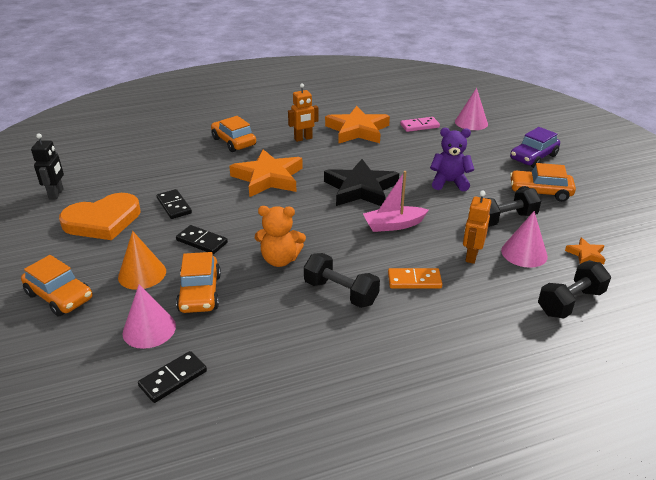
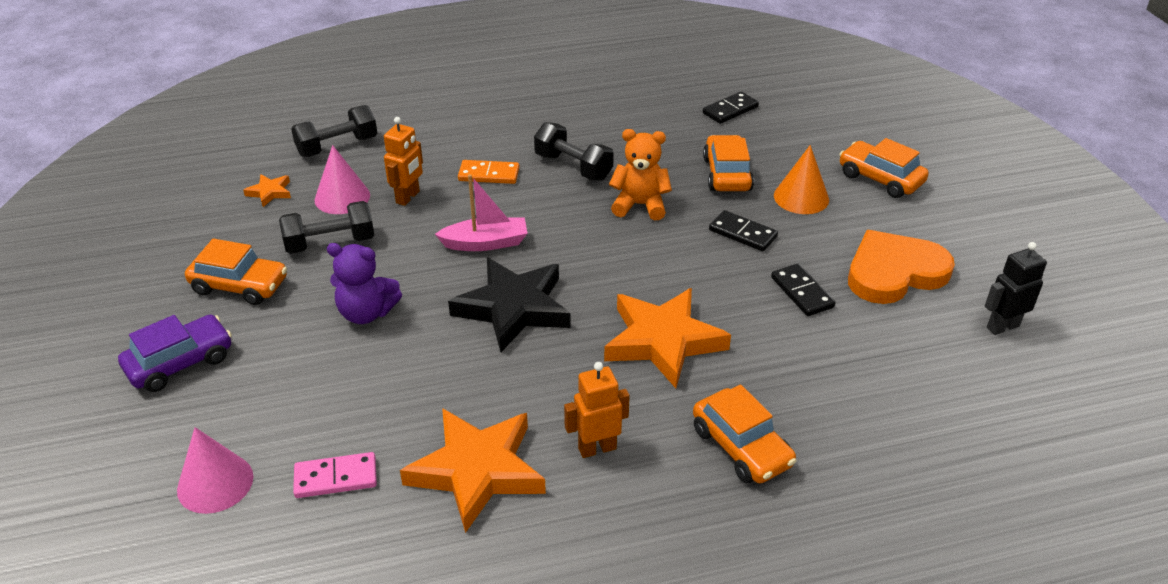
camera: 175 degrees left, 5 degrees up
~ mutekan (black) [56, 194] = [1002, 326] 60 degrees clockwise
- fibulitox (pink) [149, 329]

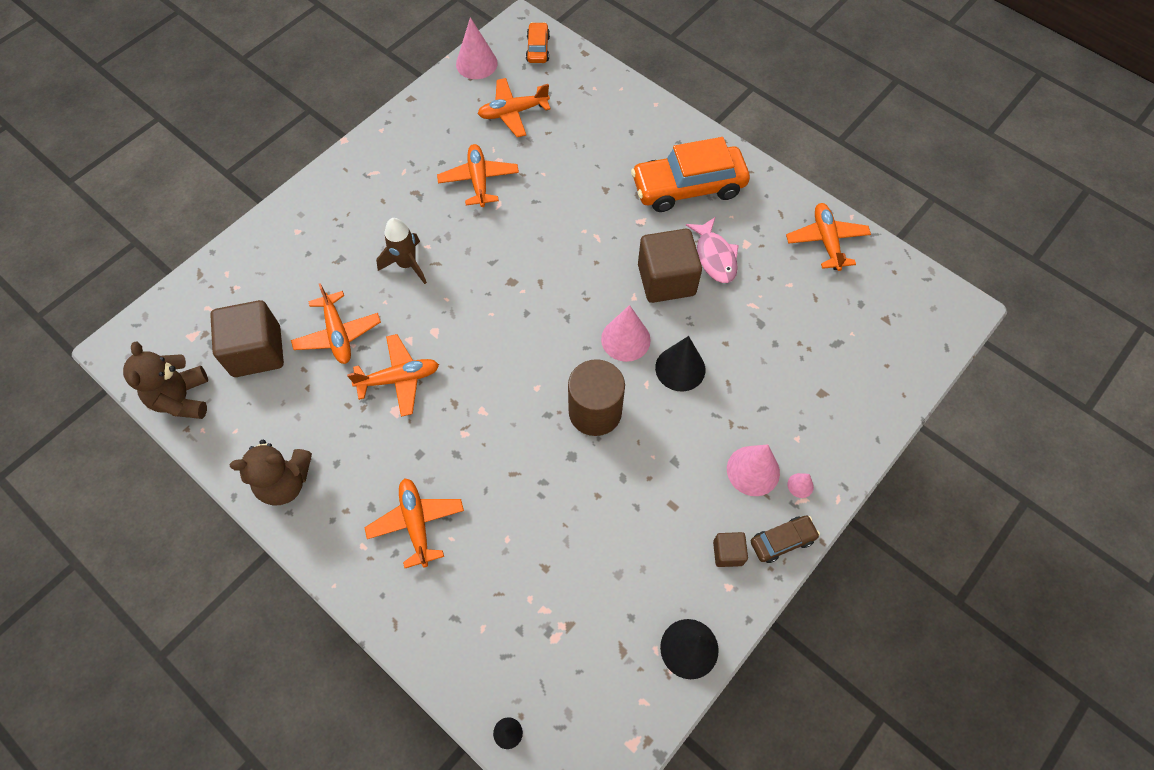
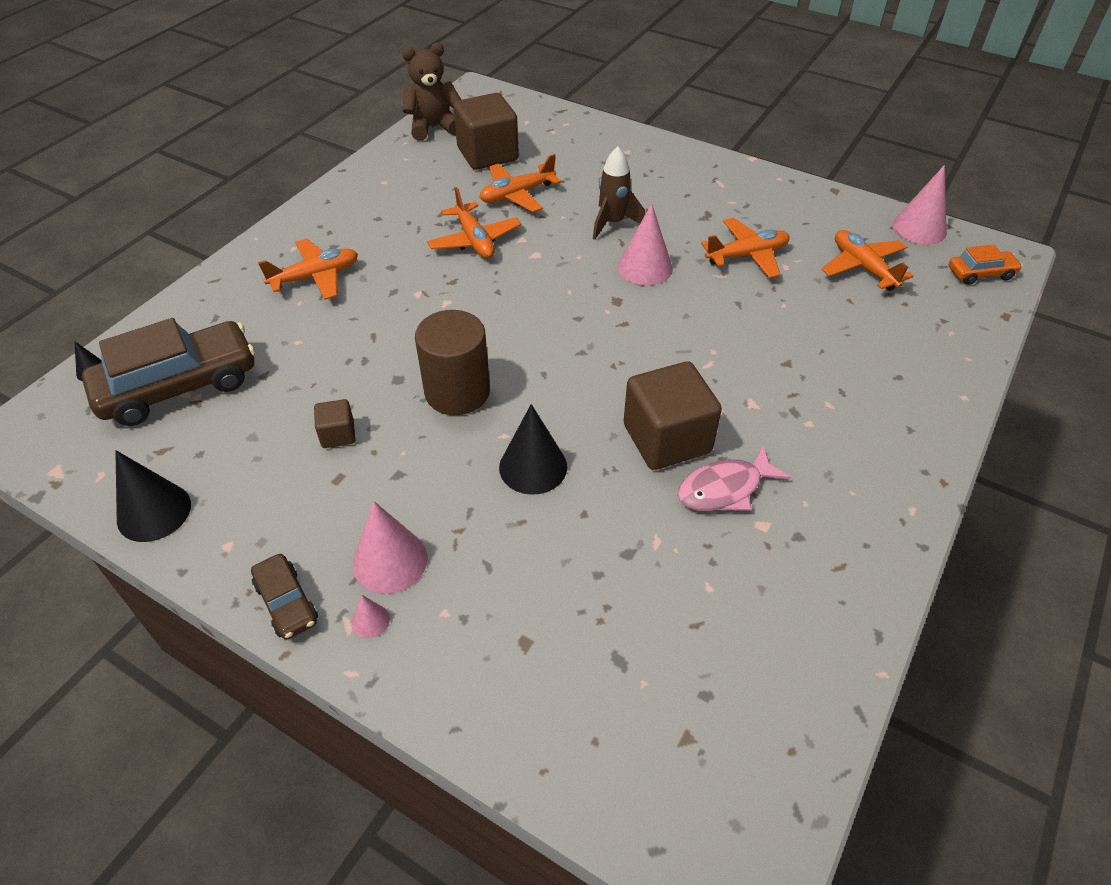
camera: 80 degrees right, 15 degrees down
- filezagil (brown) [285, 482]
~ fibulitox (pink) [625, 339] to [645, 267]
- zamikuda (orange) [688, 187]
~ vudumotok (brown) [728, 553] to [338, 434]
- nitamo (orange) [826, 241]
+ zamikuda (brown) [179, 386]

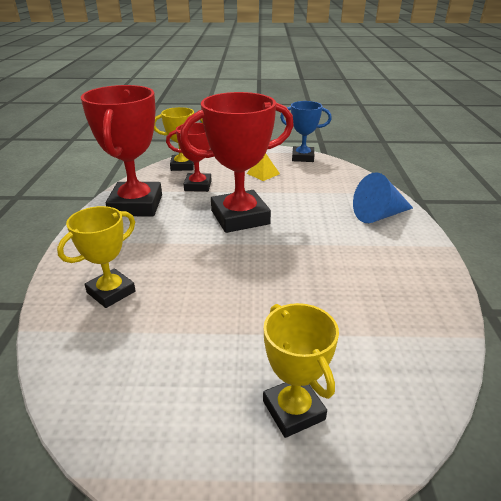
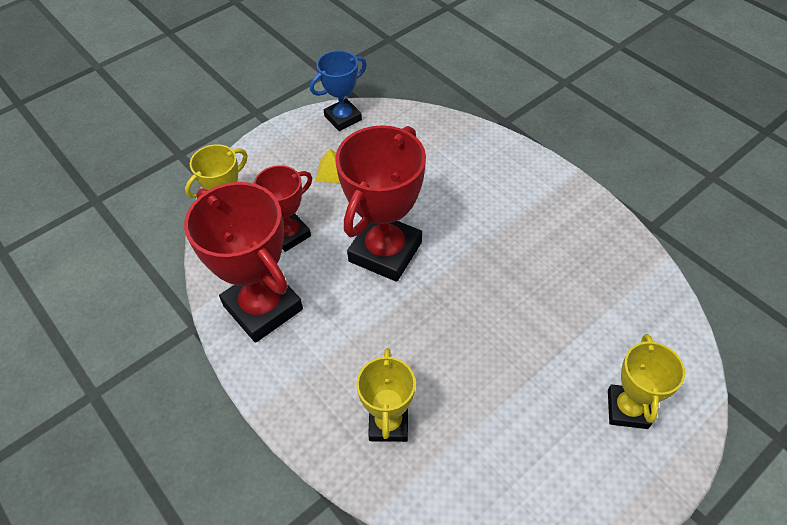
camera: 40 degrees left, 20 degrees up
~ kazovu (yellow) [293, 410] = [627, 409] 75 degrees clockwise
- fibulitox (blue) [379, 215]

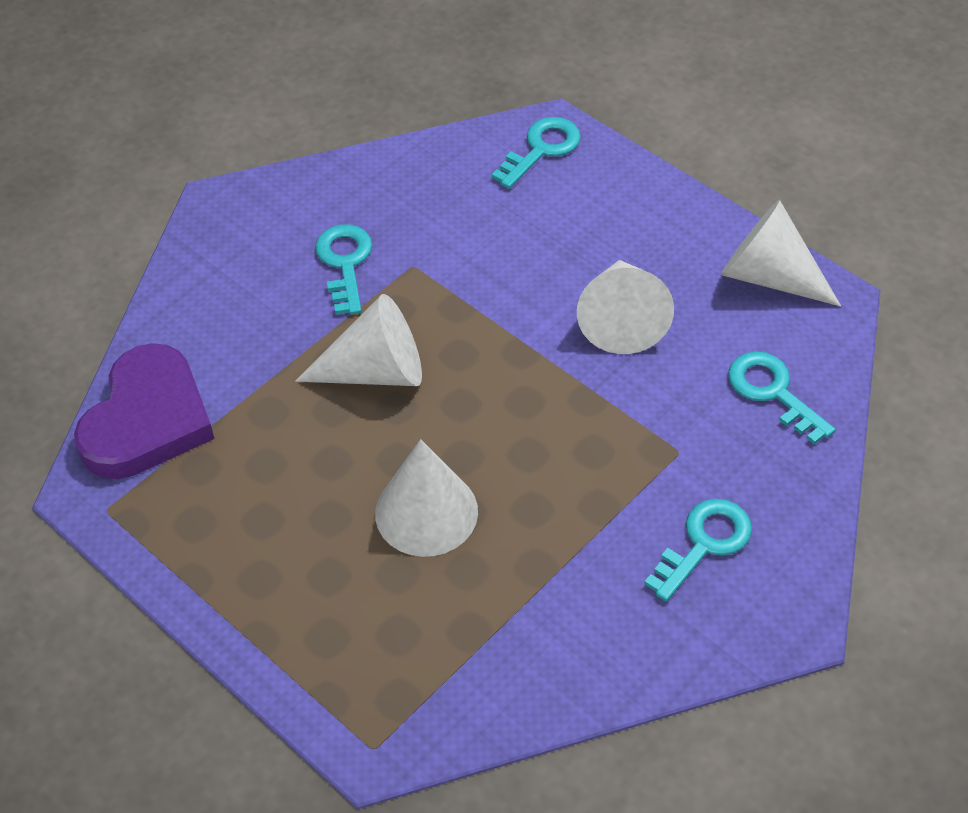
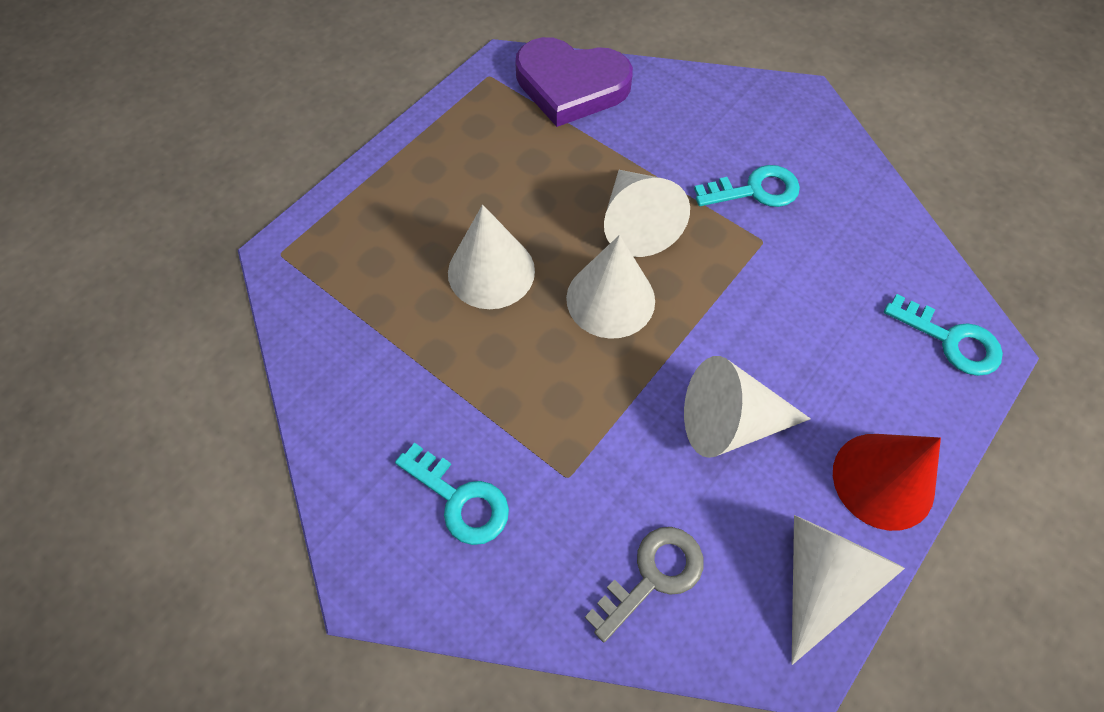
camera: 85 degrees right, 10 degrees up
~ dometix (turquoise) [773, 392] to dometix (grey) [653, 576]
+ fibulitox (white) [610, 299]
+ fibulitox (red) [883, 480]

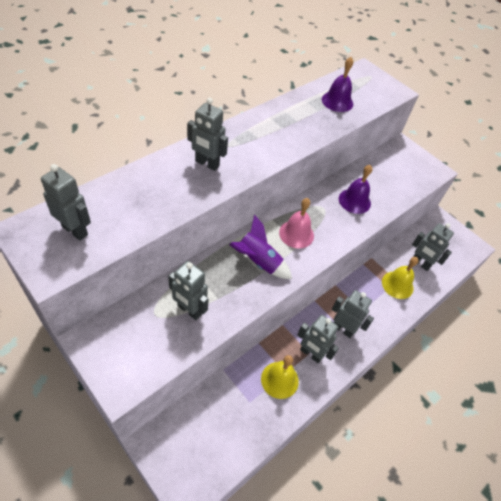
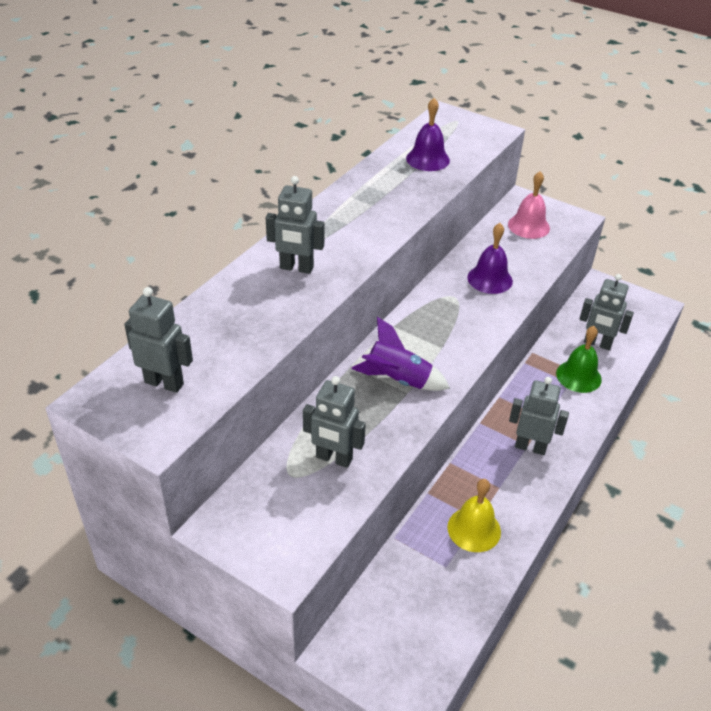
camera: 10 degrees left, 10 degrees down
~ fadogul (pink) [296, 234] to [528, 226]
- mutekan (grey) [311, 354]
~ fadogul (yellow) [397, 285] to fadogul (green) [578, 376]

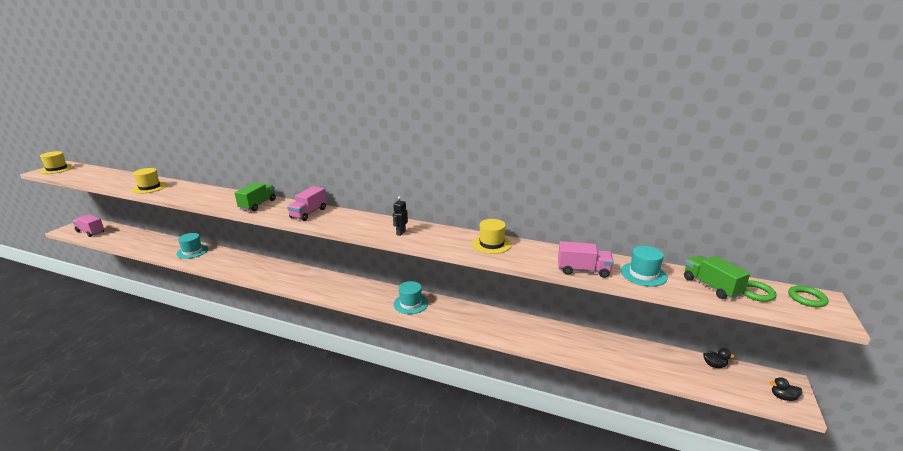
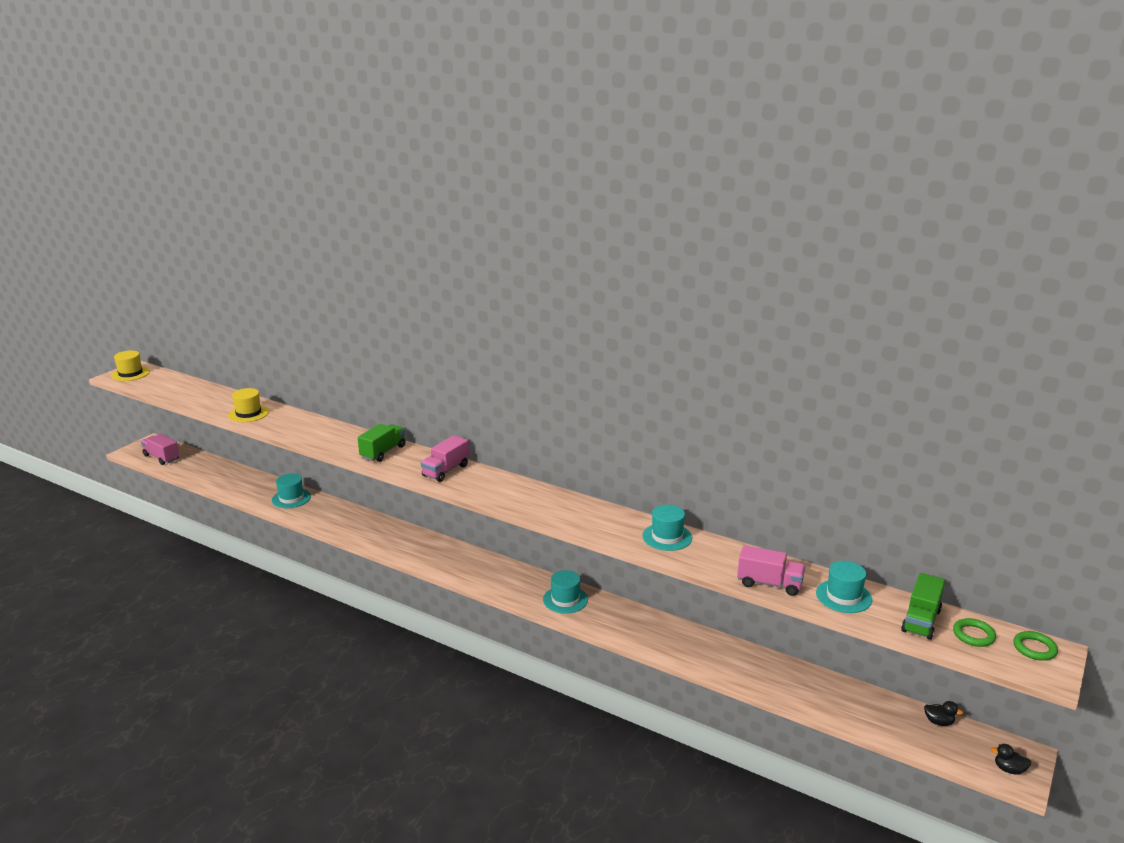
camera: 10 degrees right, 0 degrees up
- mutekan (black) [400, 233]
~ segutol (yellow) [491, 244] to segutol (turquoise) [667, 537]
~ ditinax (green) [711, 286] = [921, 621] 135 degrees counterclockwise

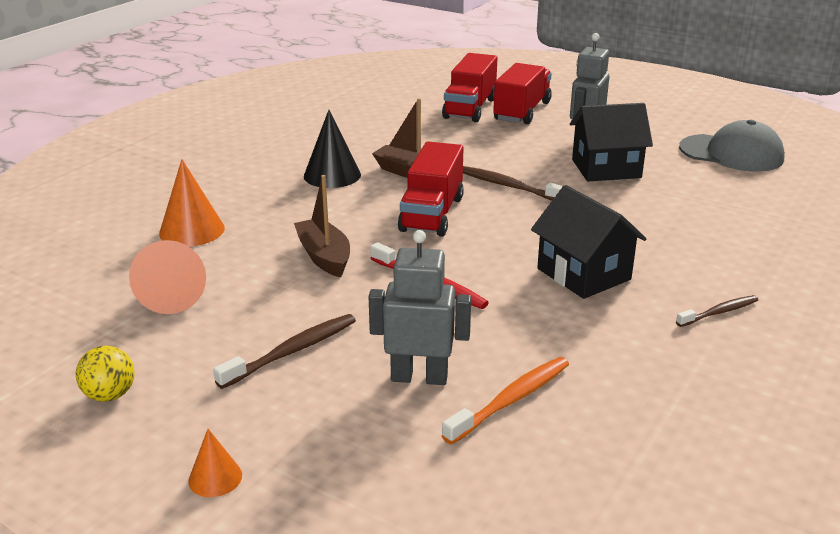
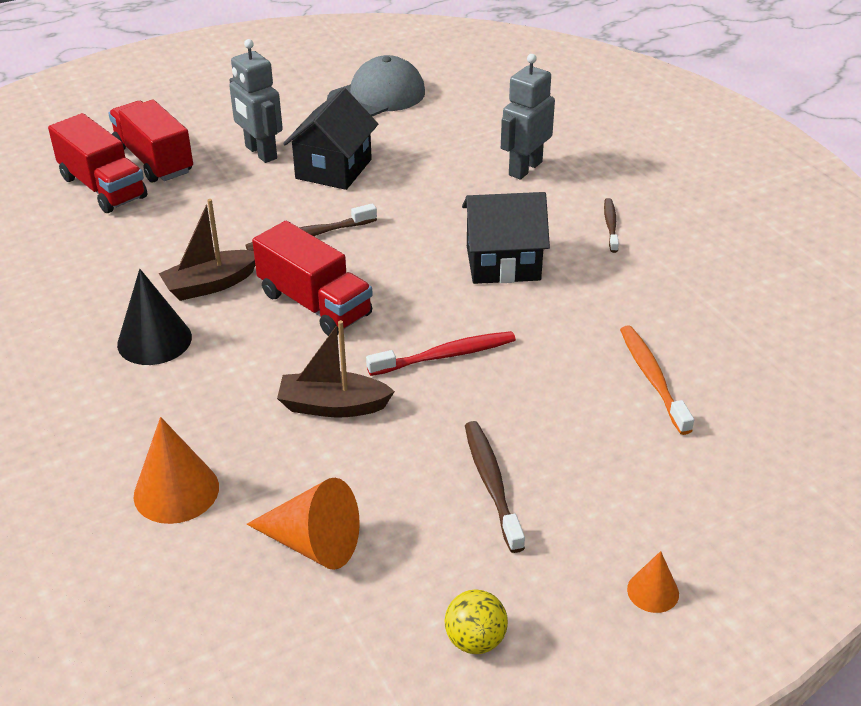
camera: 60 degrees left, 10 degrees up
~ mutekan (grey) [419, 377] to [525, 168]

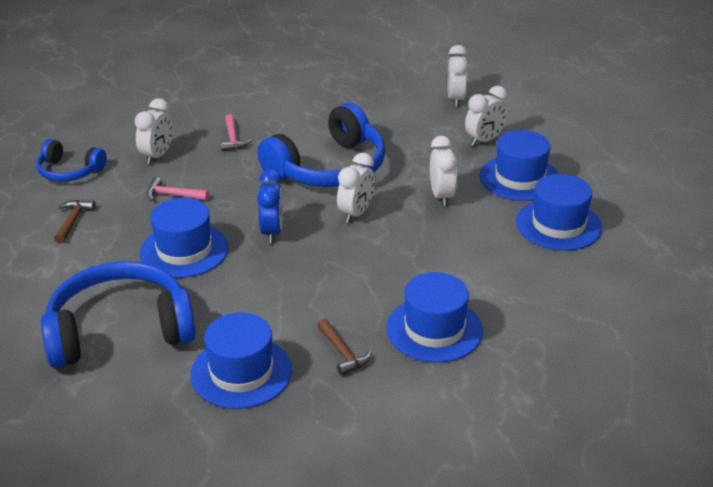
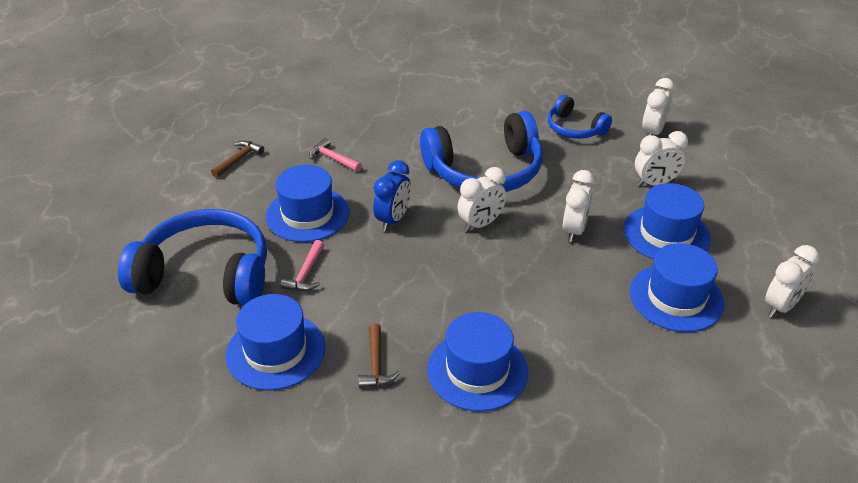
camera: 25 degrees right, 5 degrees up
~ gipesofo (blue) [69, 171] to [574, 128]
~ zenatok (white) [157, 156] to [780, 306]
~ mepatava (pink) [233, 139] to [306, 273]

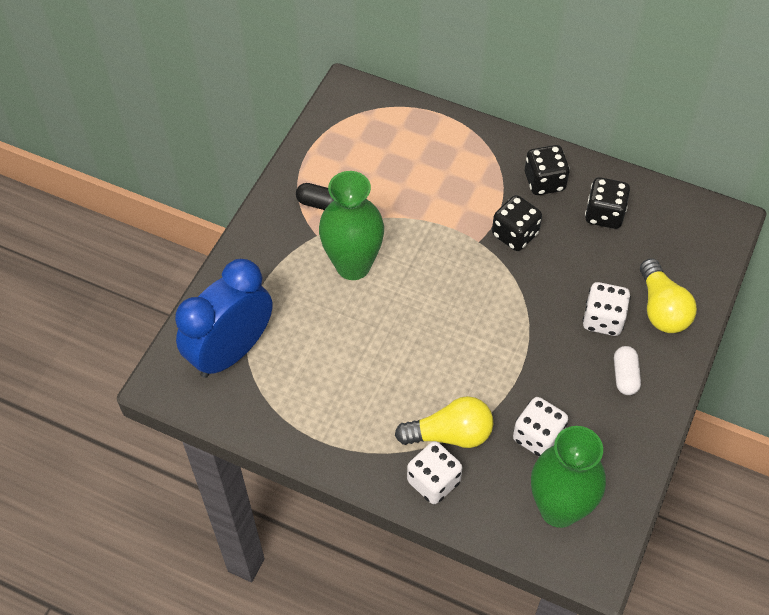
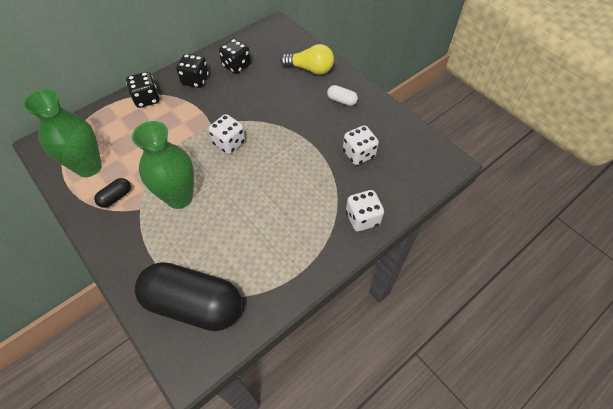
camera: 65 degrees left, 0 degrees up
~ zenatok (blue) [231, 351] to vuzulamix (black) [194, 304]
- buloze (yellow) [450, 434]
~ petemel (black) [515, 234] to [147, 99]
~ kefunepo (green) [559, 509] to [89, 167]
~ petemel (white) [603, 319] to [229, 143]

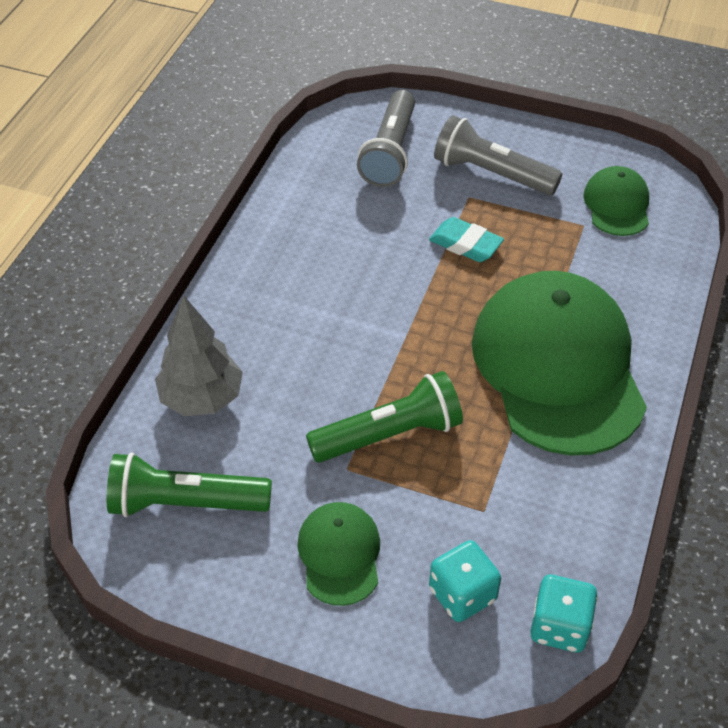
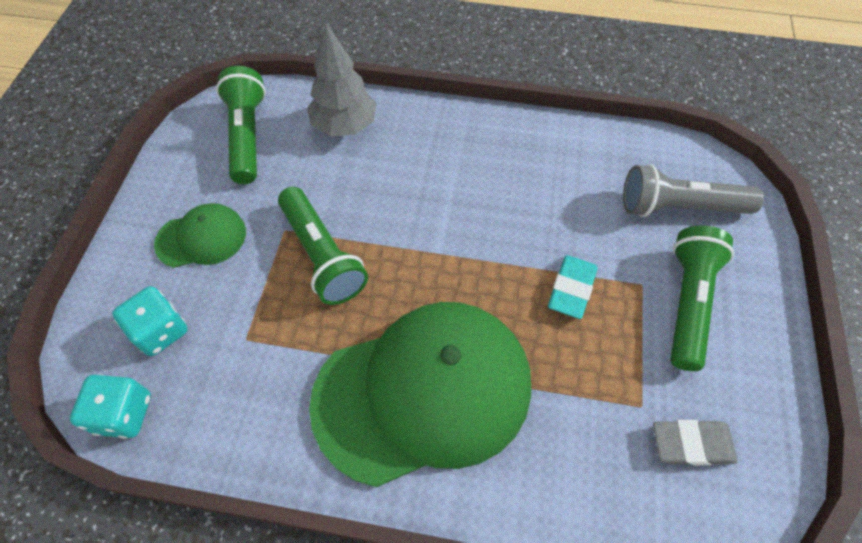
camera: 80 degrees right, 10 degrees up
~ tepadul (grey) [491, 174] to tepadul (green) [687, 303]
~ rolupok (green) [617, 205] to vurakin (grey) [691, 444]

